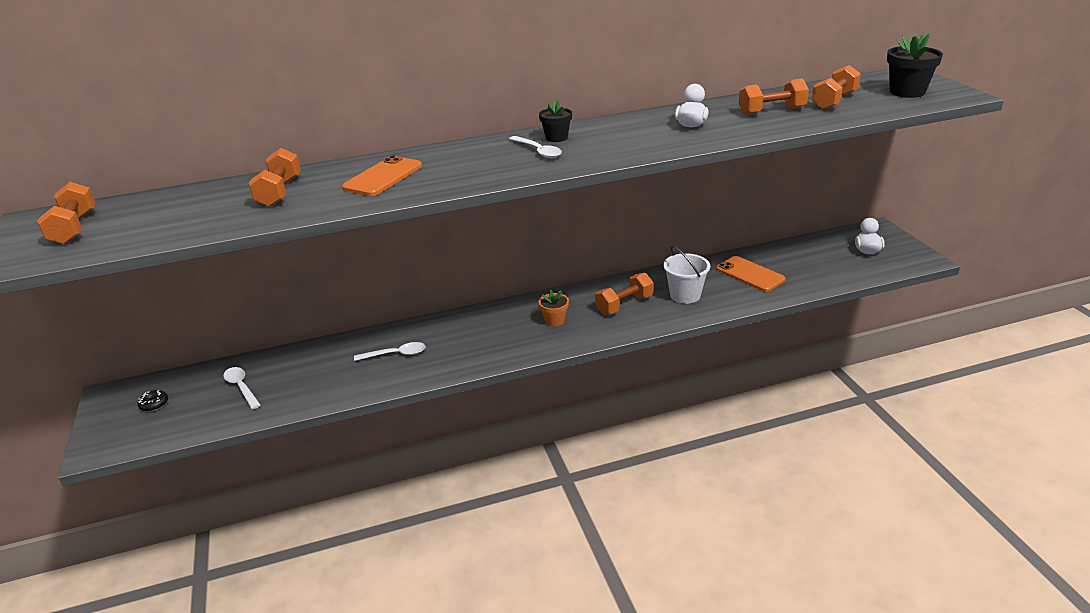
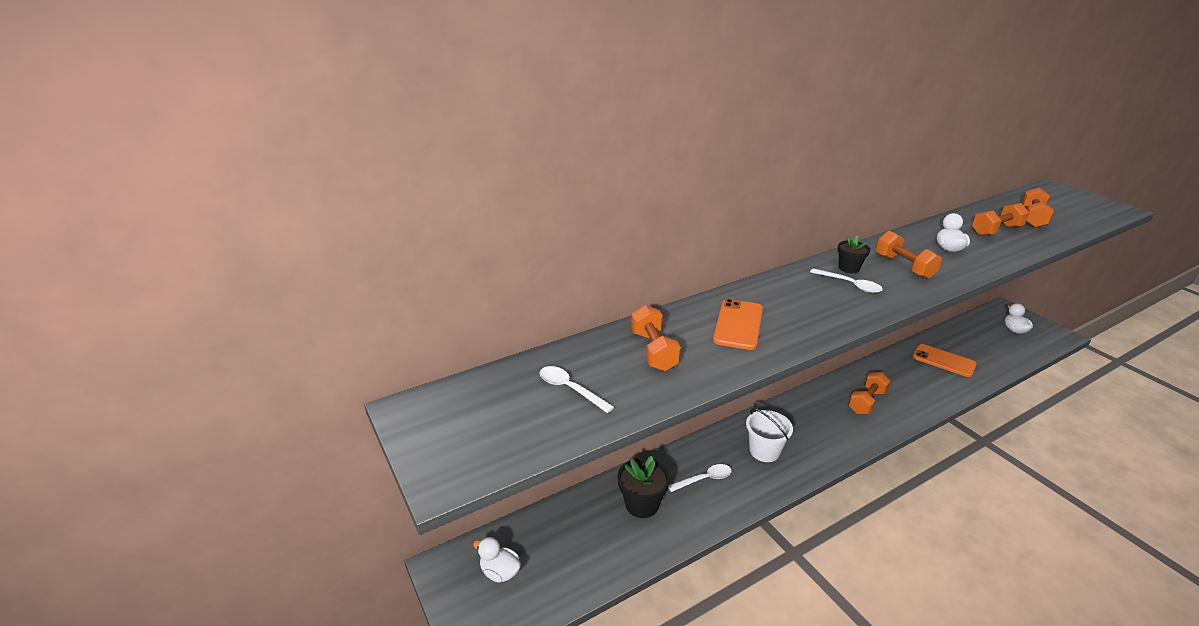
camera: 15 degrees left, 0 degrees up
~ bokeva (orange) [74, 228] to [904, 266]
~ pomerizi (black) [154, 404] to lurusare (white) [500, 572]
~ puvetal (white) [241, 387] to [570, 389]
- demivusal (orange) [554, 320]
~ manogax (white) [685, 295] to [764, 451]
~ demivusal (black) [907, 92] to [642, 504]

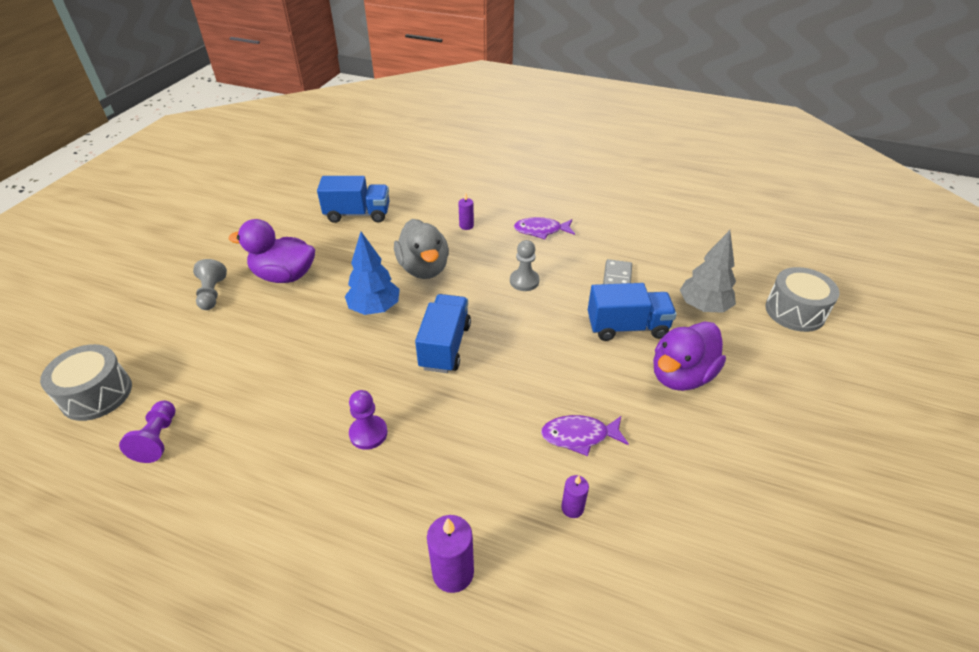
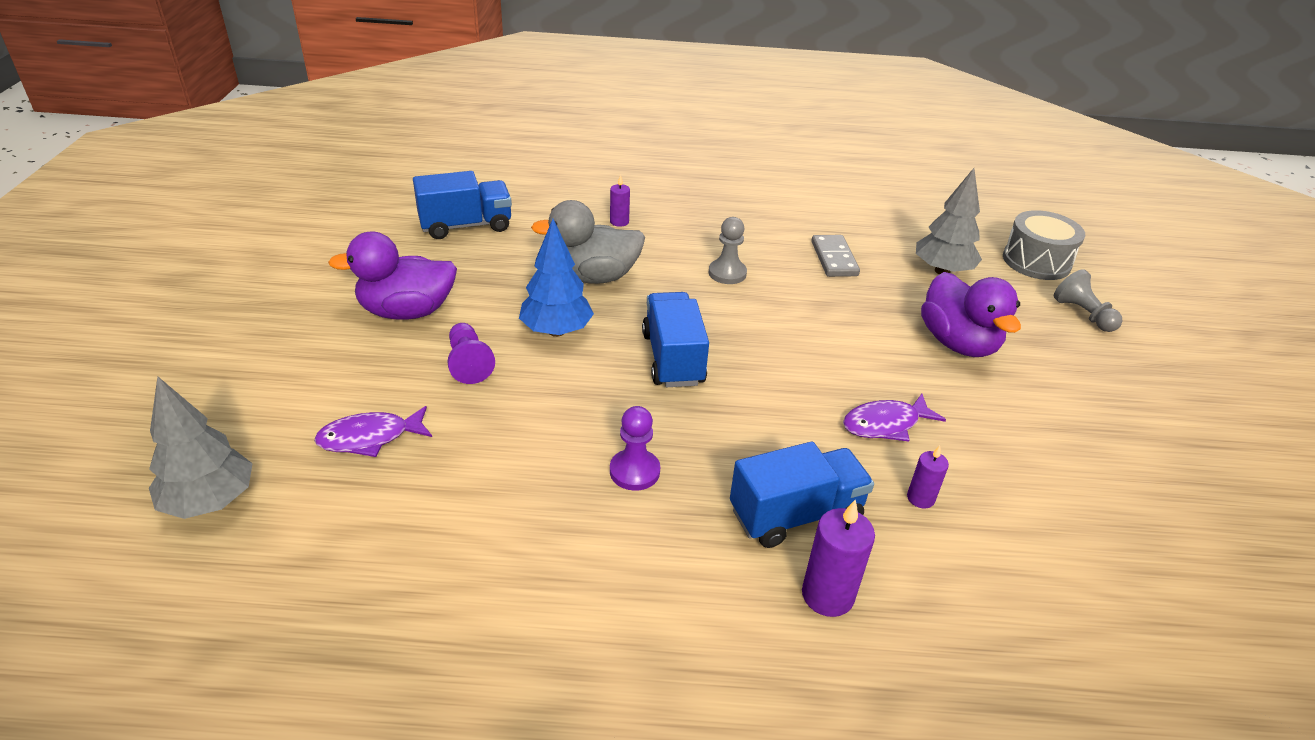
camera: 20 degrees left, 5 degrees down
~ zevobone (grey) [96, 394] to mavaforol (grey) [210, 502]
~ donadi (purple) [158, 439] to [468, 363]
~ donadi (grey) [212, 293] to [1083, 314]
~ lurusare (grey) [424, 268] = [593, 277] 120 degrees clockwise
~ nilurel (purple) [541, 230] to [370, 438]
~ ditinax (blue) [627, 327] to [796, 515]
~ lurusare (purple) [681, 375] = [958, 343] 45 degrees counterclockwise

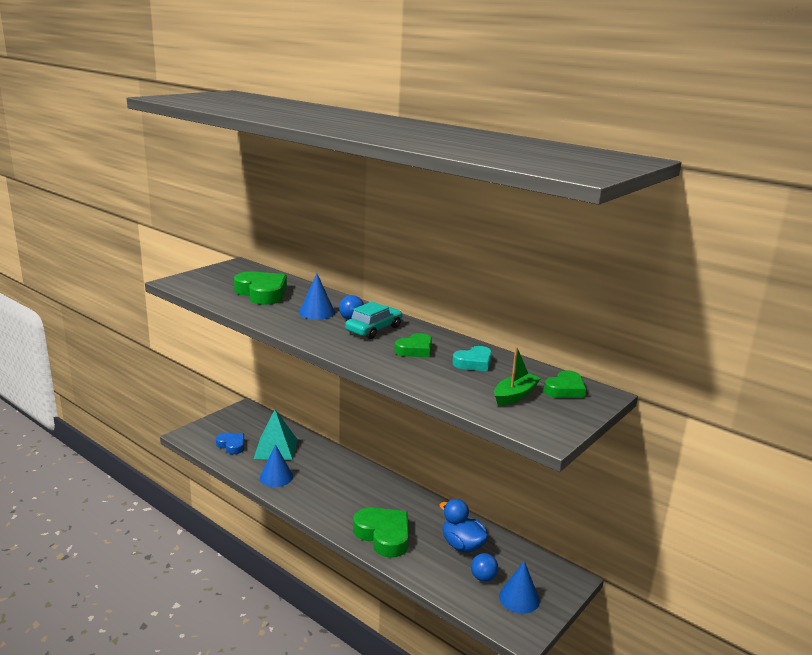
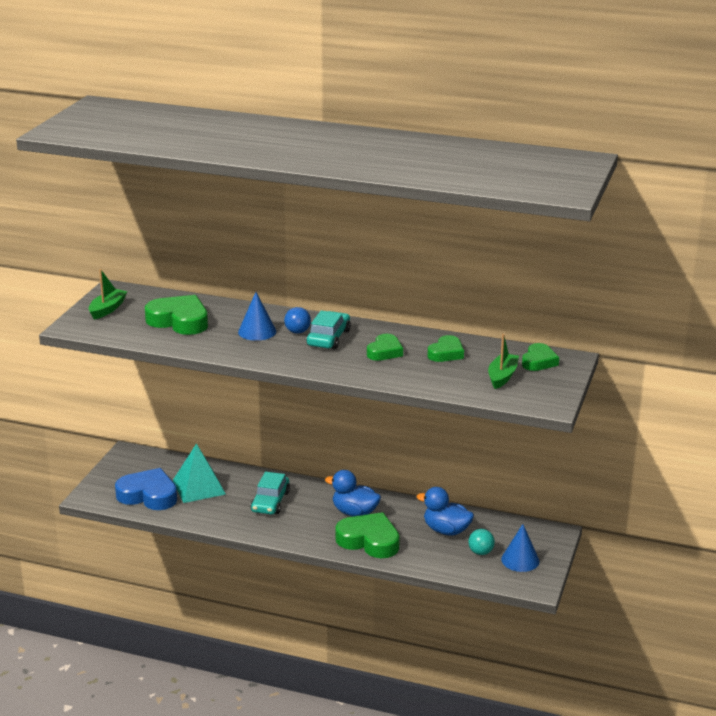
camera: 20 degrees left, 5 degrees up
~ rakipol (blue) [231, 445] = [148, 495] x1.68
- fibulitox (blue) [276, 477]
~ rakipol (turquoise) [474, 363] to rakipol (green) [446, 353]
~ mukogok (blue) [483, 578] to mukogok (turquoise) [480, 552]
+ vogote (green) [107, 309]
+ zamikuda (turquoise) [270, 502]
+ lurusare (blue) [354, 512]

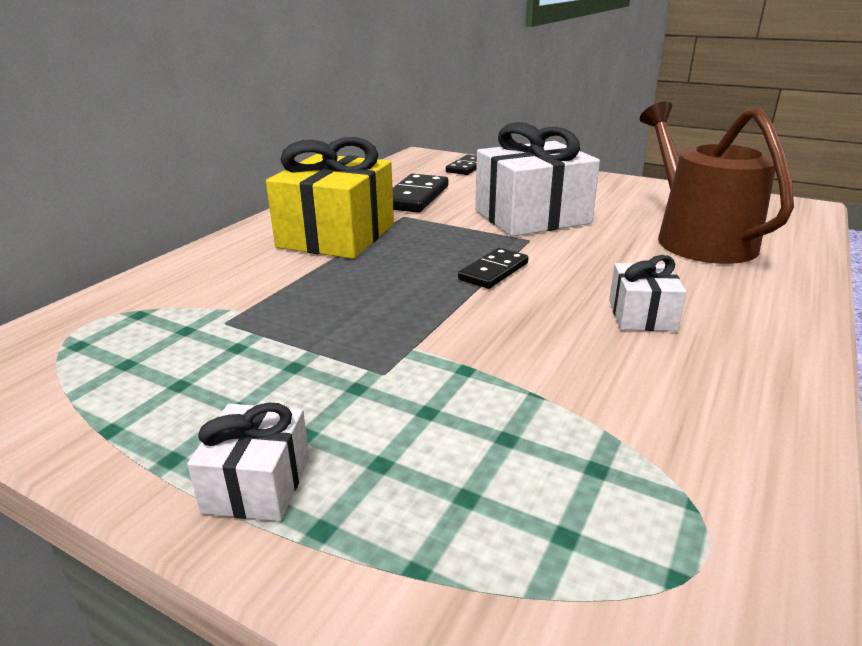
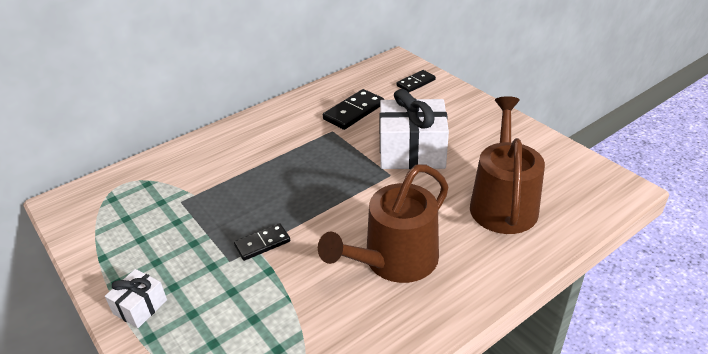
camera: 25 degrees right, 10 degrees up
- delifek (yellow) [336, 236]
~ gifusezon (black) [493, 271] to [262, 243]
~ delifek (white) [641, 315] to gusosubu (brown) [394, 260]

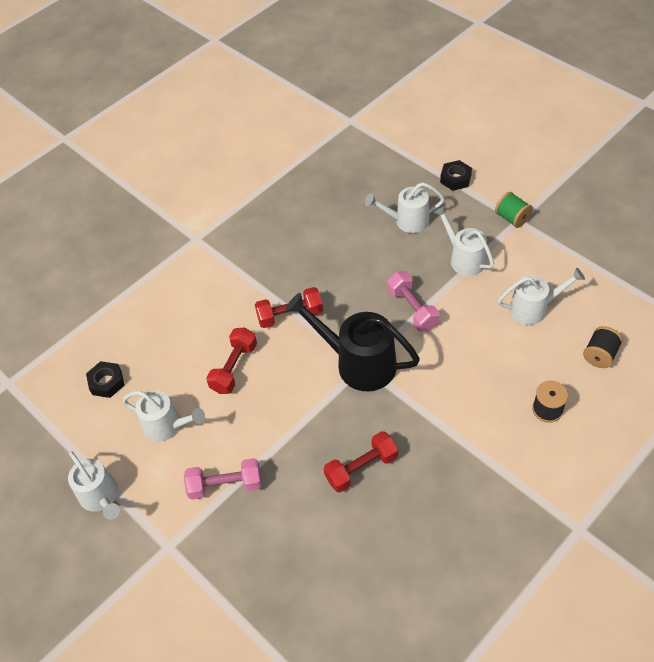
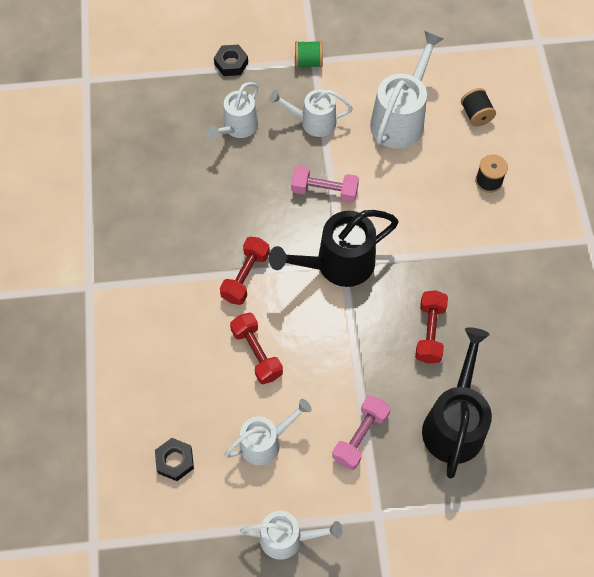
camera: 55 degrees left, 10 degrees up
~ gusosubu (white) [533, 308] = [401, 118] x1.55
+ gusosubu (black) [454, 422]

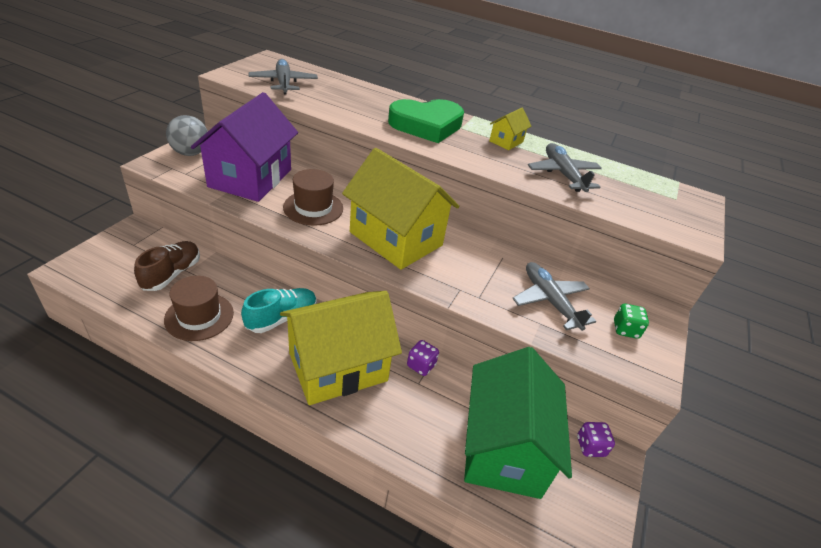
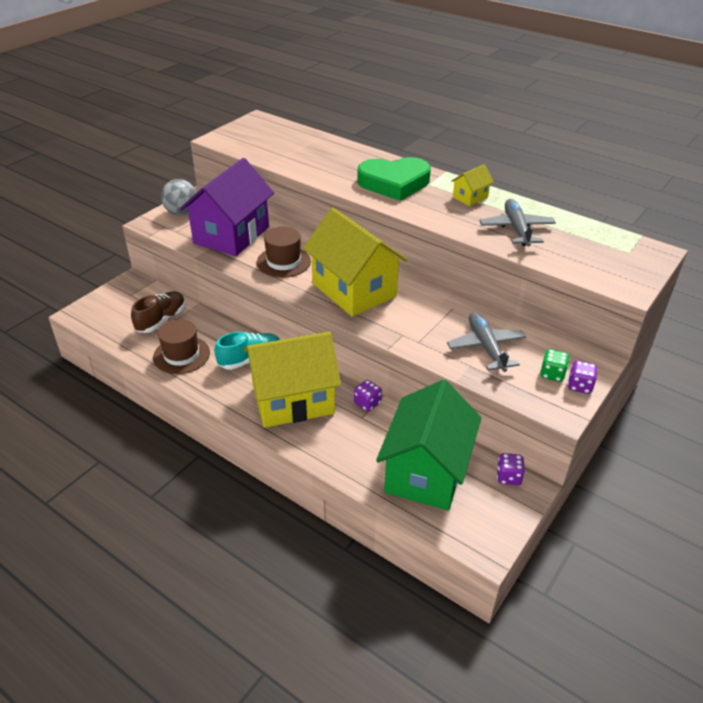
camera: 15 degrees right, 0 degrees up
- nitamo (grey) [284, 83]
+ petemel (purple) [579, 386]

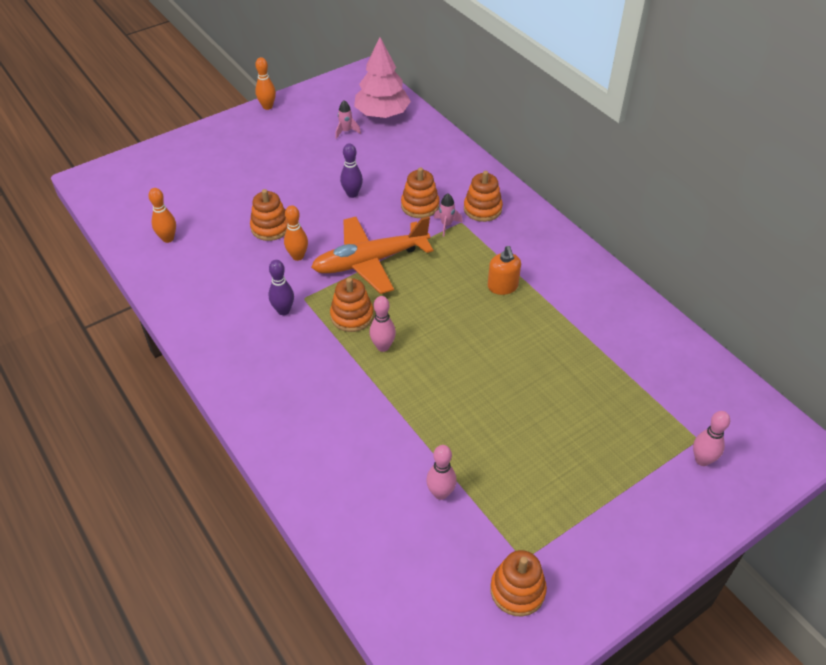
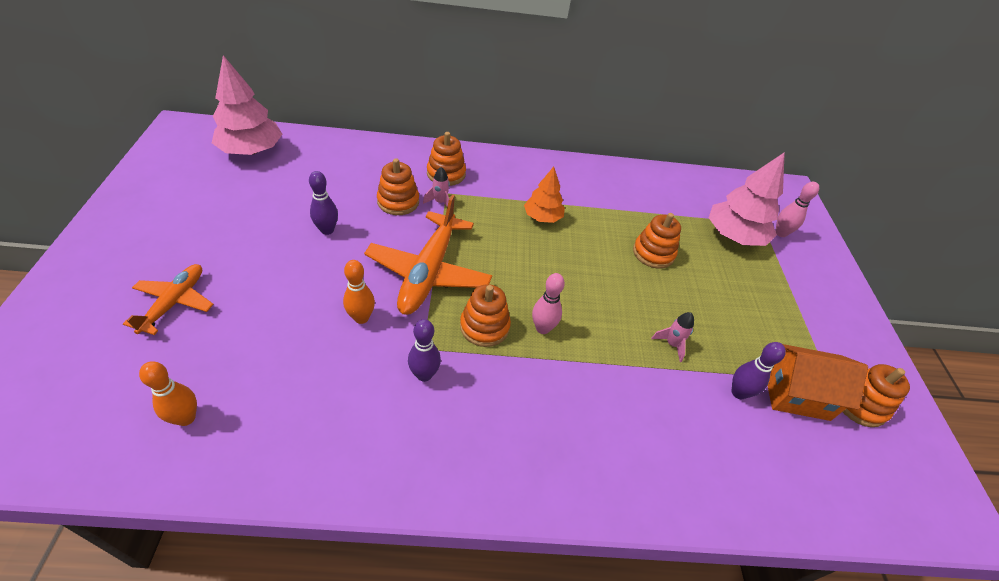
camera: 60 degrees left, 0 degrees up
~ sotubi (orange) [270, 227] to [653, 253]
- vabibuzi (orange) [267, 106]
~ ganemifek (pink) [346, 131] to [671, 344]
~ vabibuzi (pink) [440, 493] to vabibuzi (purple) [738, 393]
~ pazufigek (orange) [502, 286] to mavaforol (orange) [542, 217]
+ nitamo (orange) [174, 303]
+ mavaforol (pink) [734, 236]
+ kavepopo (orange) [796, 394]

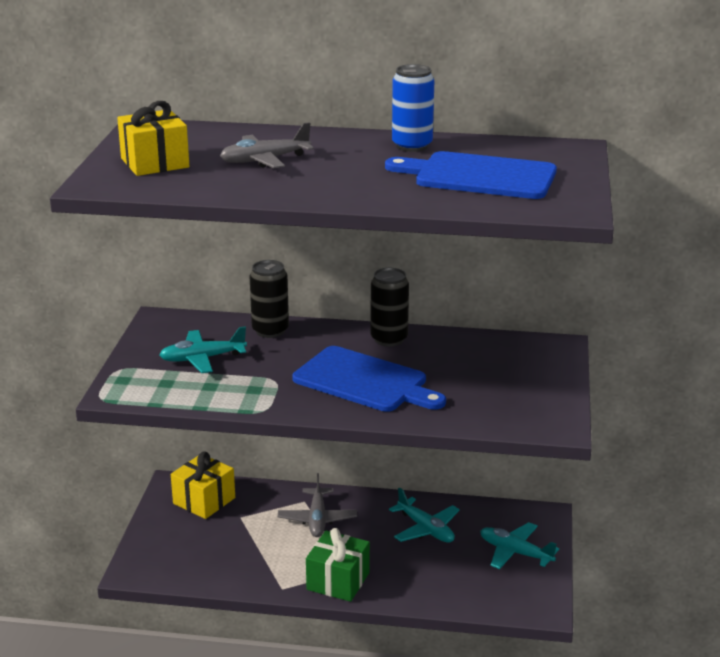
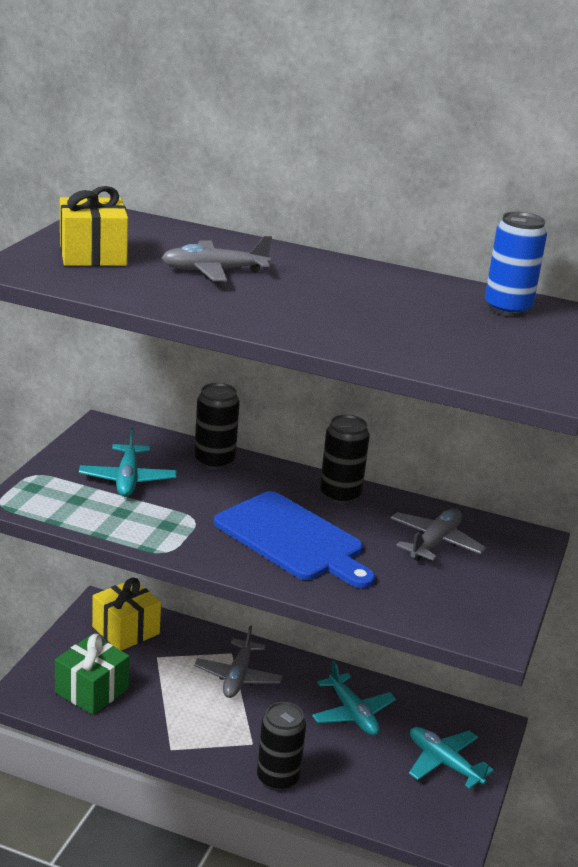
camera: 10 degrees right, 0 degrees up
~ nitamo (turquoise) [202, 359] = [127, 479] 90 degrees counterclockwise
~ delifek (green) [338, 581] to [92, 690]
- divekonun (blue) [479, 176]
~ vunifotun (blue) [412, 146] to [507, 308]
+ vunifotun (black) [278, 778]
+ nitamo (grey) [435, 542]

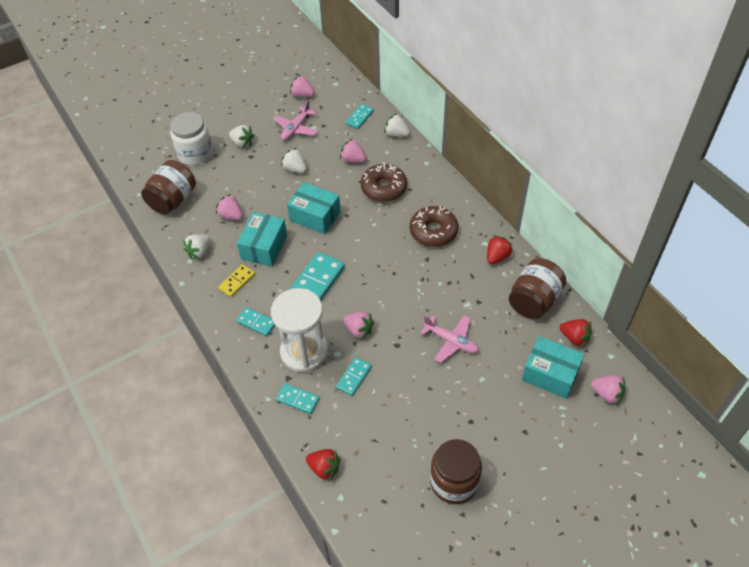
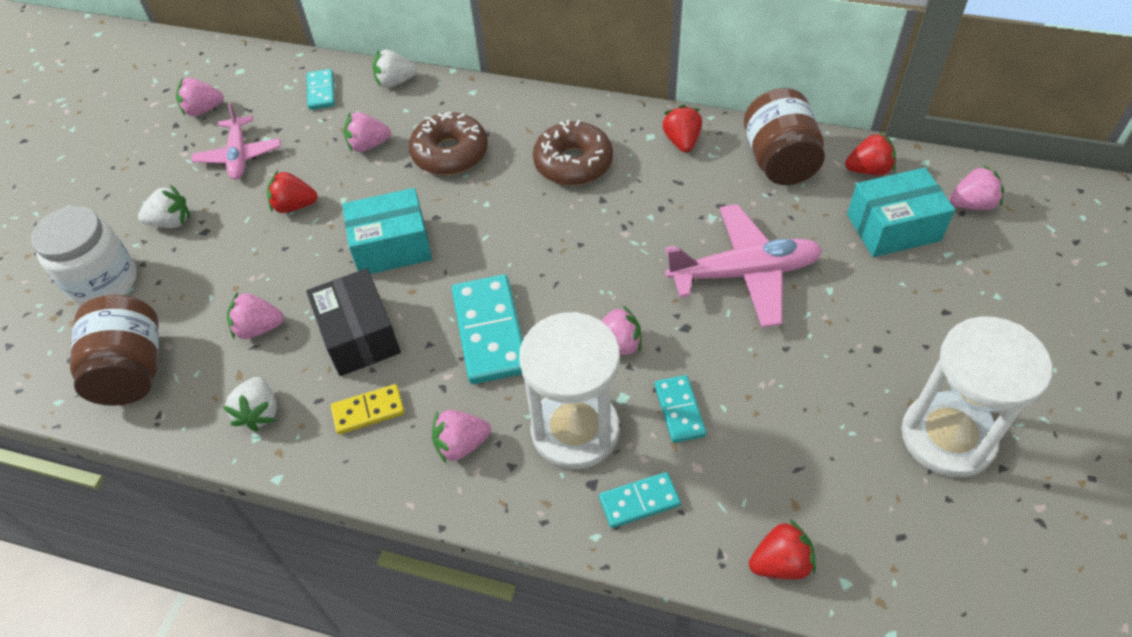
camera: 40 degrees left, 0 degrees up
~ gifusezon (yellow) [237, 282] = [368, 411] 75 degrees clockwise
~ gifusezon (turquoise) [256, 322] to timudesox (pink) [461, 444]
~ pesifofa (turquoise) [264, 247] to pesifofa (black) [359, 335]
~ timudesox (white) [295, 169] to timudesox (red) [294, 206]
~ nitamo (pink) [451, 341] = [744, 273] x1.54
~ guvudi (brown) [454, 482] to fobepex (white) [947, 437]

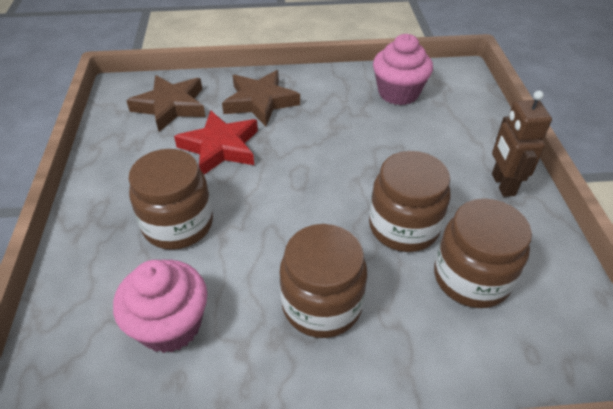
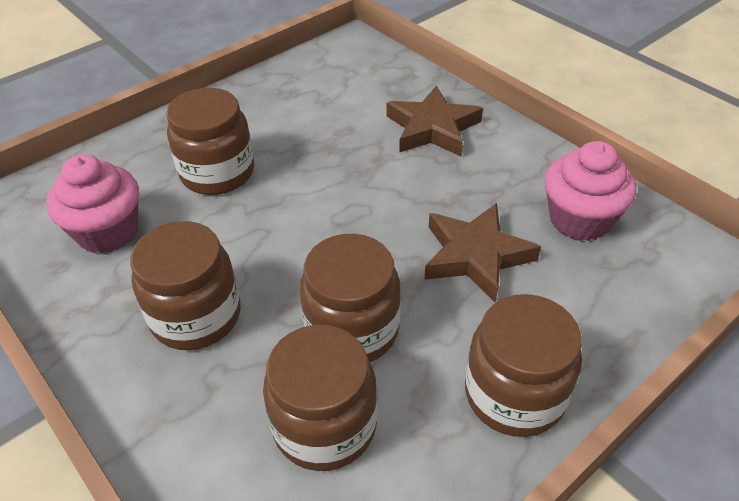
camera: 55 degrees right, 0 degrees up
~ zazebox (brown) [171, 106] to [476, 256]
- zazebox (red) [220, 147]
~ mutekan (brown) [502, 185] to guvudi (brown) [514, 394]

